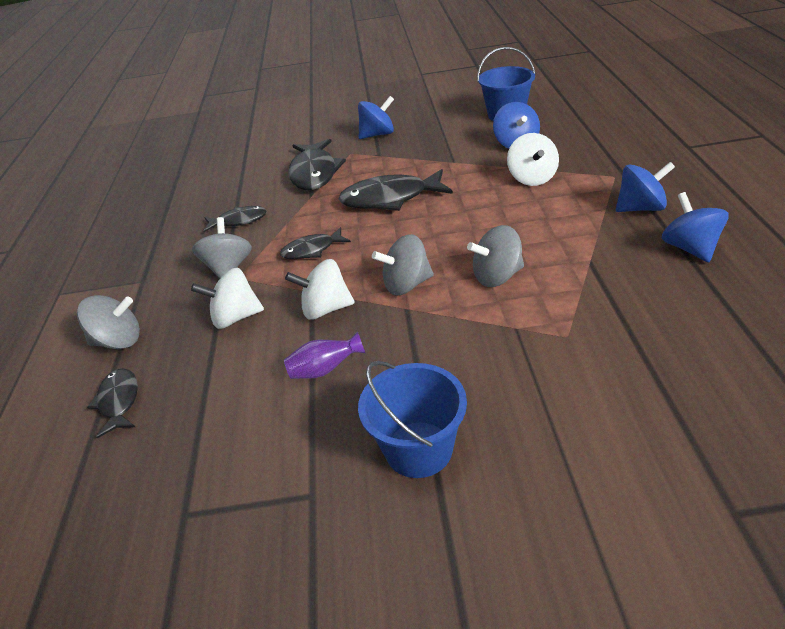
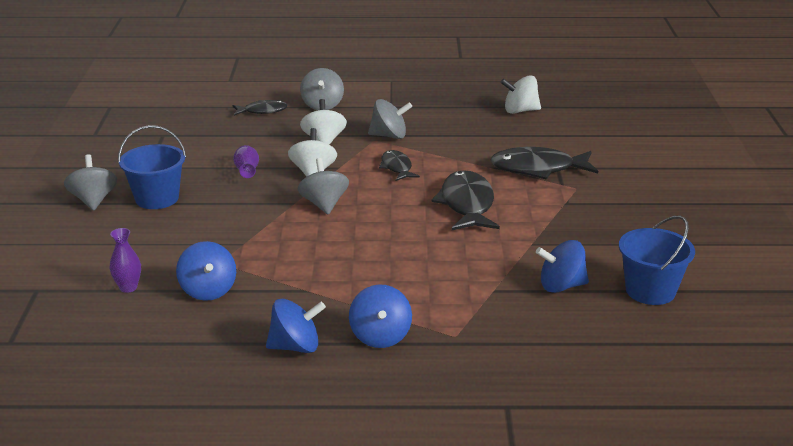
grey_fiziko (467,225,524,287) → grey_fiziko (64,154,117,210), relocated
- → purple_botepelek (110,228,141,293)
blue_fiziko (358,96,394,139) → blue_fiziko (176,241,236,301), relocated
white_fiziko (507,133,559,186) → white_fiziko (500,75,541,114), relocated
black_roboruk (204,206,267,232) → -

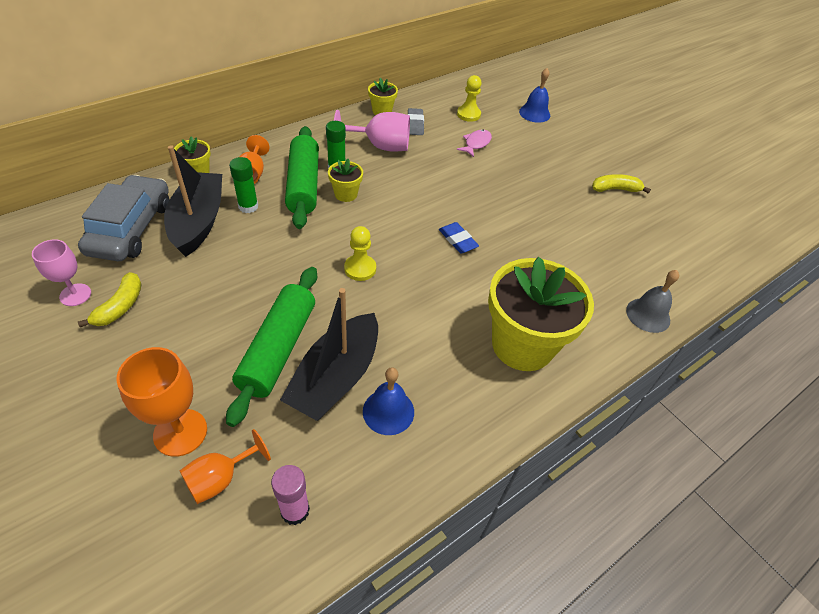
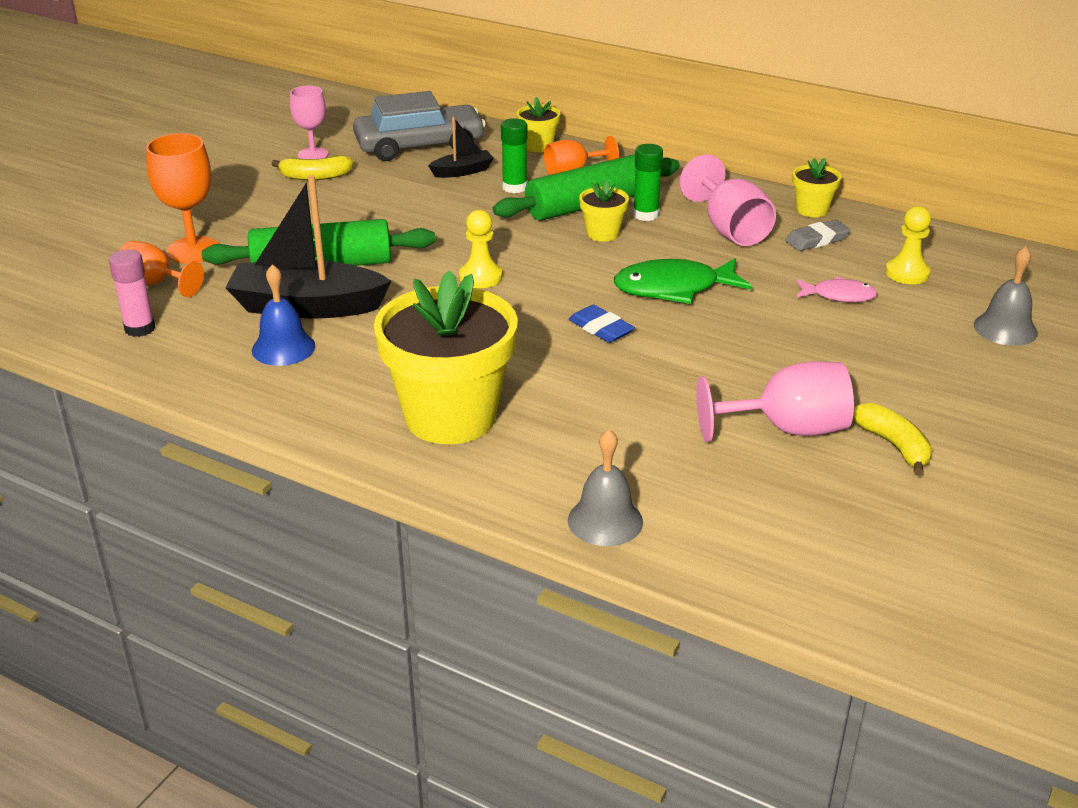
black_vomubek (164,145,222,257) → black_vomubek (428,117,494,178), x0.50
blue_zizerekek (439,222,479,253) → blue_zizerekek (569,305,635,343), 75 degrees counterclockwise
- → green_roboruk (614,258,752,304)
- → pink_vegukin (696,361,854,442)
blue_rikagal (519,68,550,123) → grey_rikagal (974,246,1038,346)

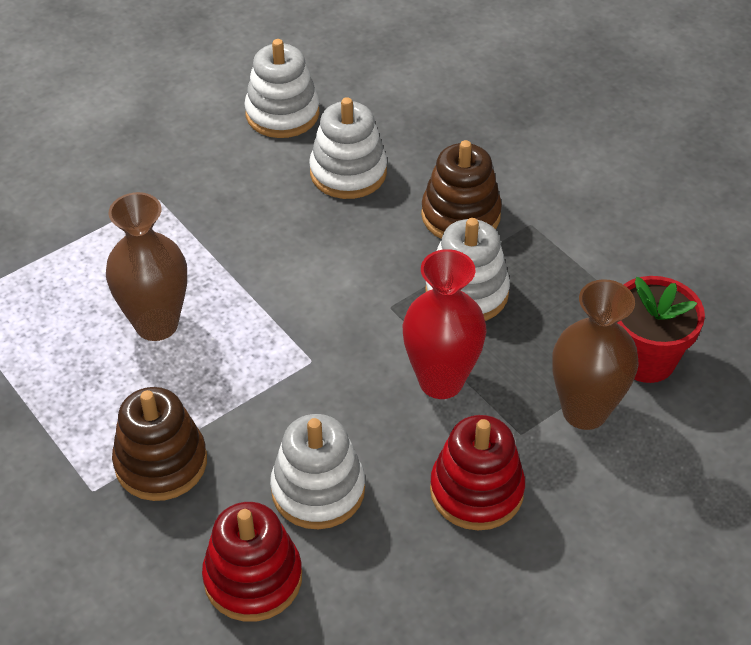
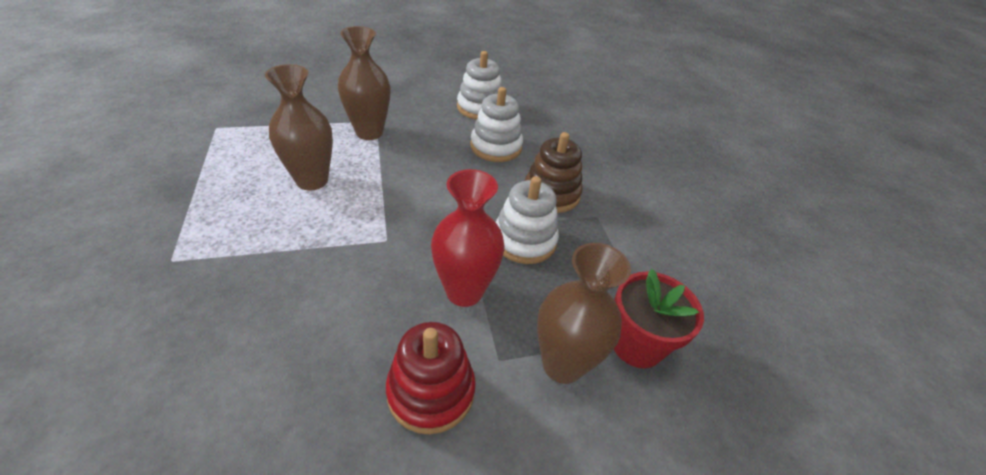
- → brown_botepelek (338,26,391,140)
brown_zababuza (112,387,207,501) → -
red_zababuza (202,502,302,622) → -
white_zababuza (270,414,365,530) → -

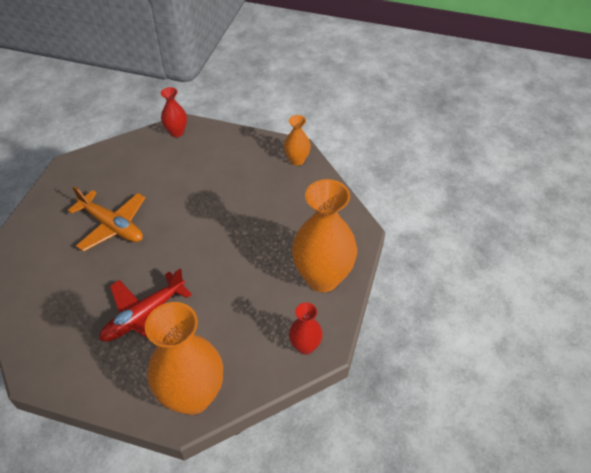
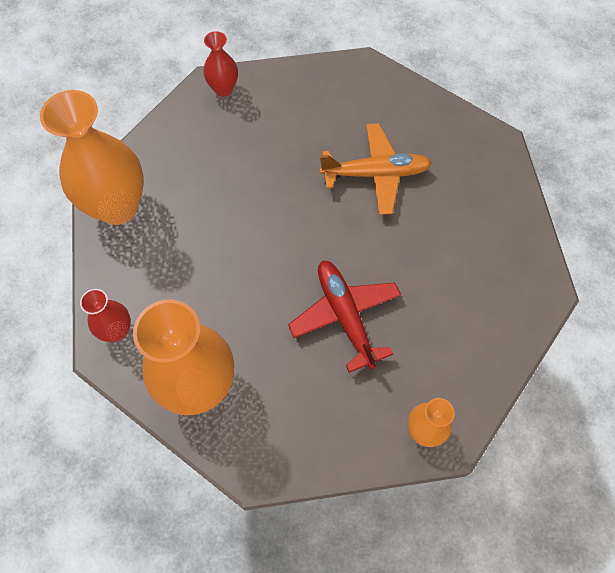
red_botepelek (161,87,187,137) → red_botepelek (203,31,238,97), relocated
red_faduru (100,269,192,342) → red_faduru (288,260,401,373), relocated
orange_faduru (68,186,145,252) → orange_faduru (319,123,432,215), 150 degrees counterclockwise

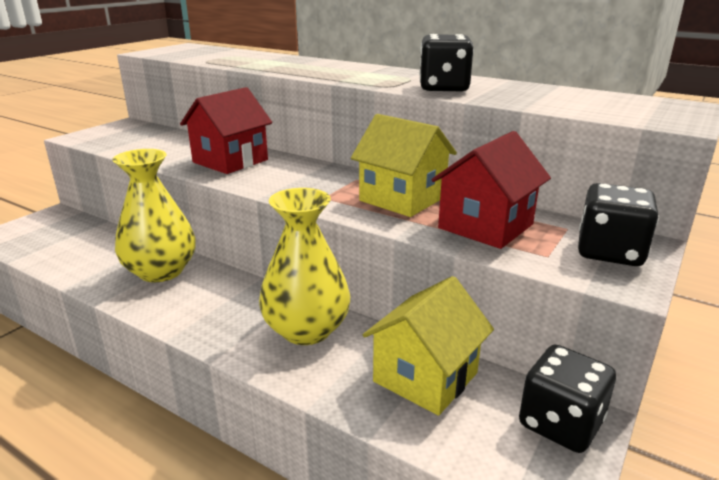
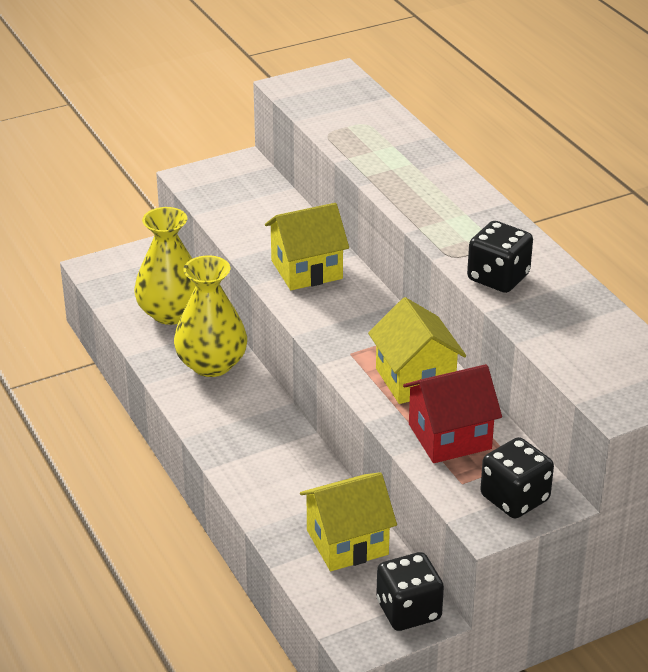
yellow_botepelek (259,188,350,345) → yellow_botepelek (134,207,196,325), relocated
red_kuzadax (180,87,272,174) → yellow_kuzadax (265,203,349,290)

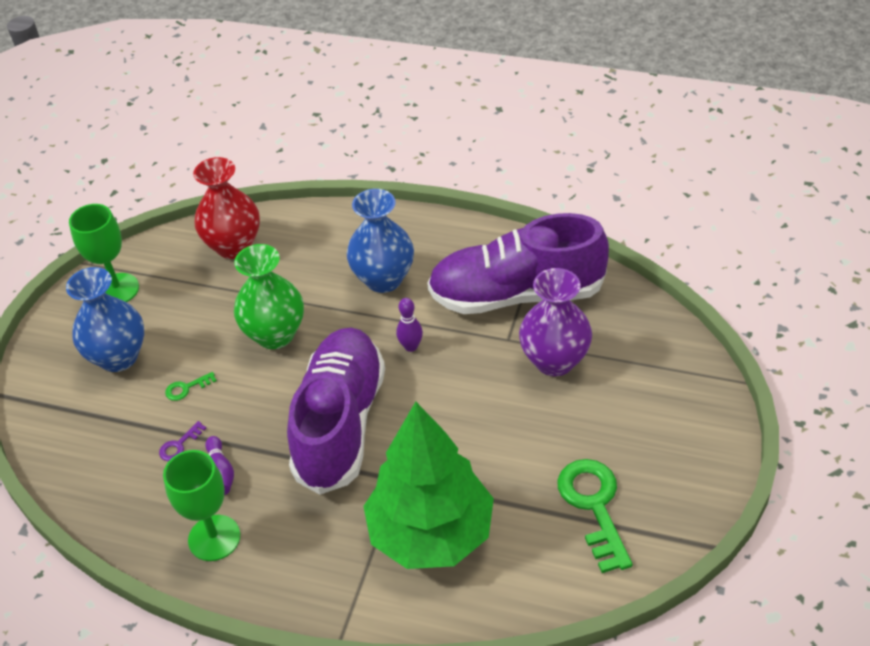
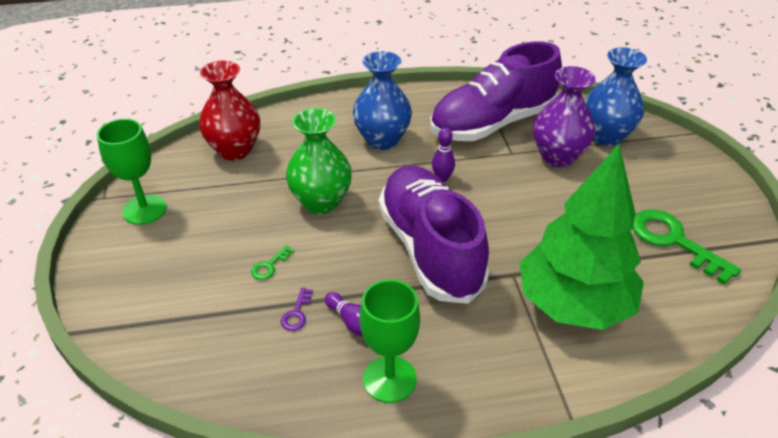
blue_botepelek (66,267,144,372) → blue_botepelek (584,47,647,146), relocated

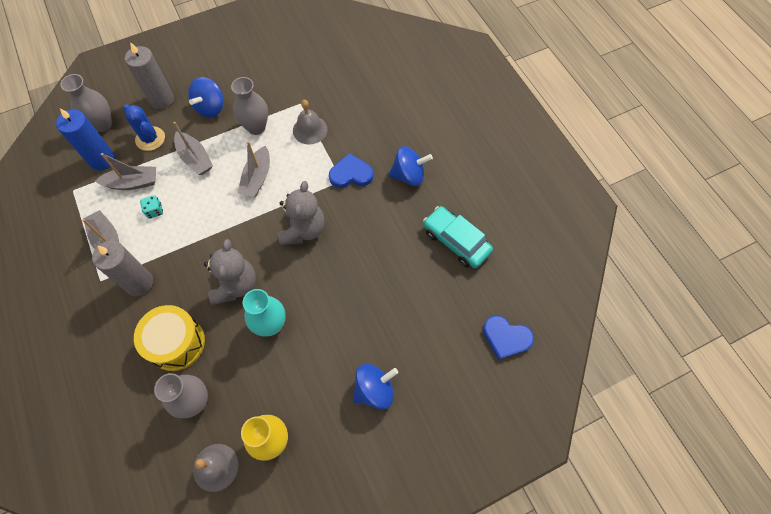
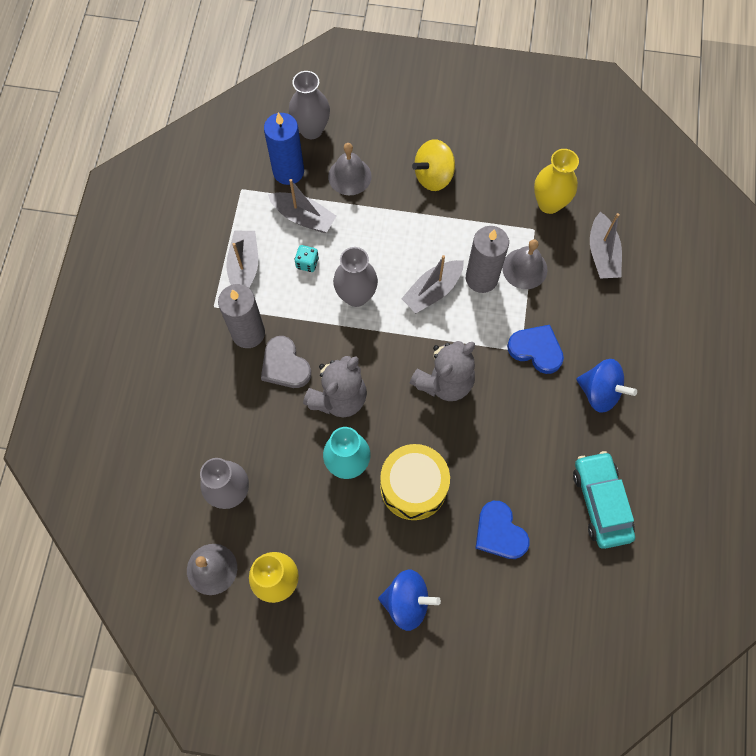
- → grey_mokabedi (261,336,311,388)
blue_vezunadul (124,104,165,151) → grey_rikagal (328,143,372,195)
grey_botepelek (231,77,268,135) → grey_botepelek (333,247,378,307), relocated
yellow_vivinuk (134,305,205,371) → yellow_vivinuk (380,444,450,520), relocated
blue_fiziko (188,77,224,118) → yellow_fiziko (412,139,455,191)
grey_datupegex (125,42,174,109) → grey_datupegex (466,226,509,293), relocated
blue_mokabedi (483,315,534,360) → blue_mokabedi (475,501,529,559), relocated
- → yellow_botepelek (534,149,579,214)
grey_vomubek (173,122,213,175) → grey_vomubek (590,212,622,279), relocated

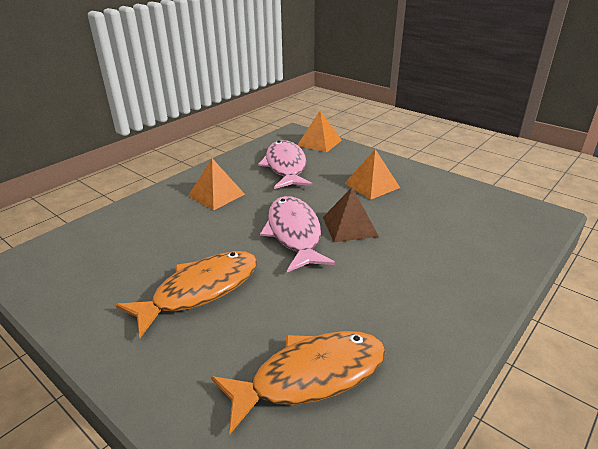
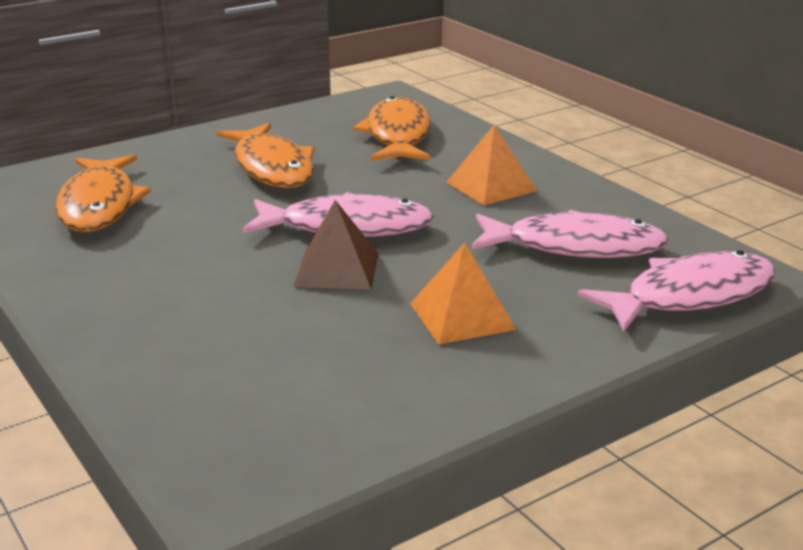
- → orange_roboruk (353,96,431,161)
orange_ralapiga (298,111,342,153) → pink_roboruk (578,250,775,332)

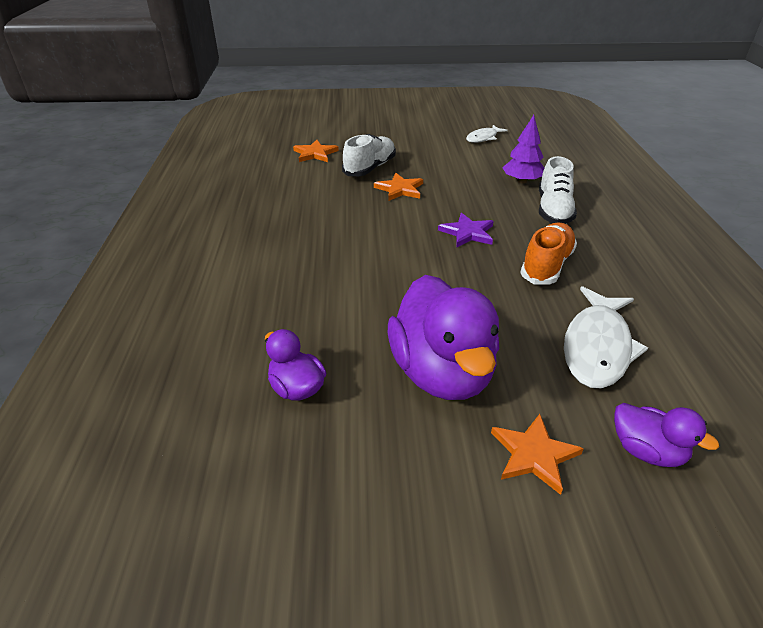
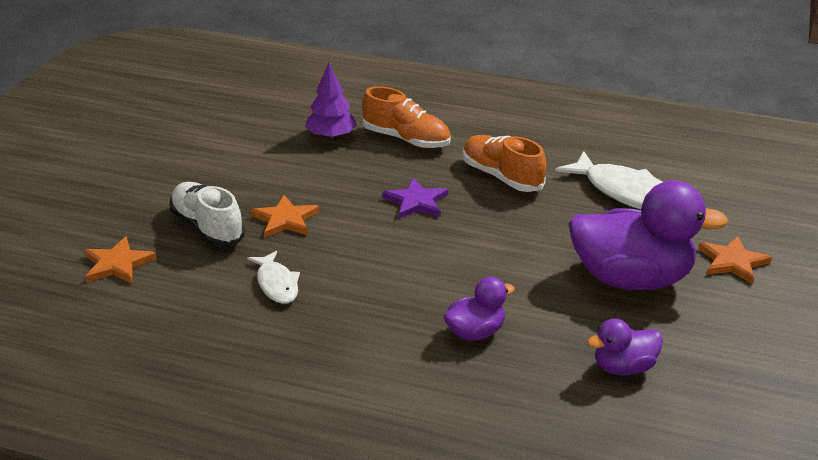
white_roboruk (466,125,508,143) → white_roboruk (247,251,300,304), relocated
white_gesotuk (539,156,577,224) → orange_gesotuk (362,86,451,148)
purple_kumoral (614,403,719,467) → purple_kumoral (444,277,515,341), relocated

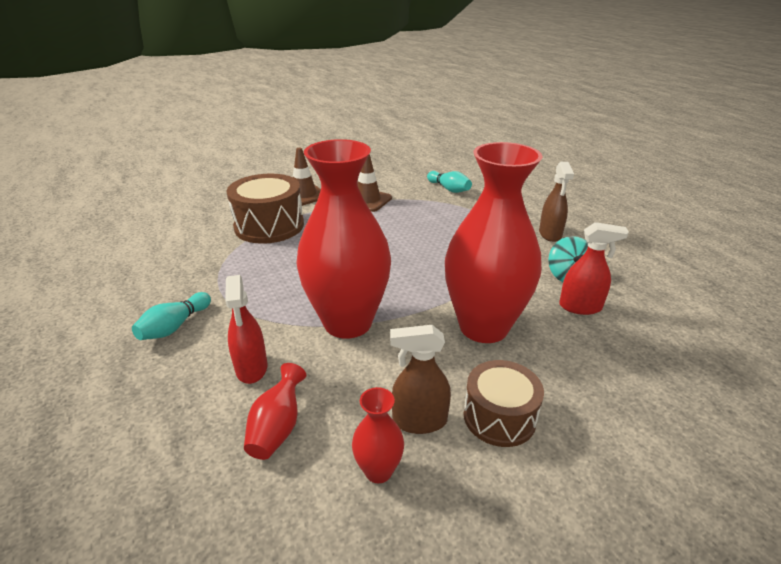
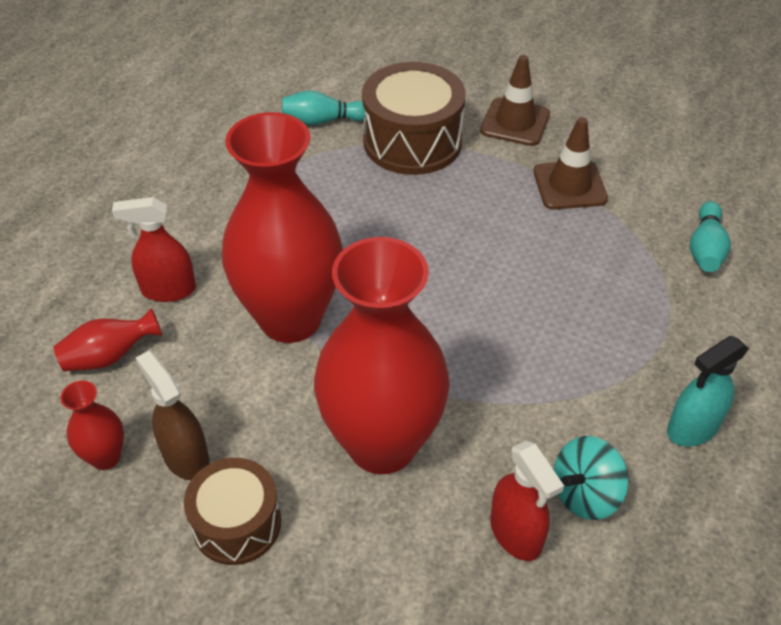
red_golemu (225,275,268,384) → red_golemu (112,197,196,302), 45 degrees clockwise
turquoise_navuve (132,292,211,340) → turquoise_navuve (282,90,365,125), relocated
brown_golemu (539,162,574,242) → turquoise_golemu (667,336,749,446)

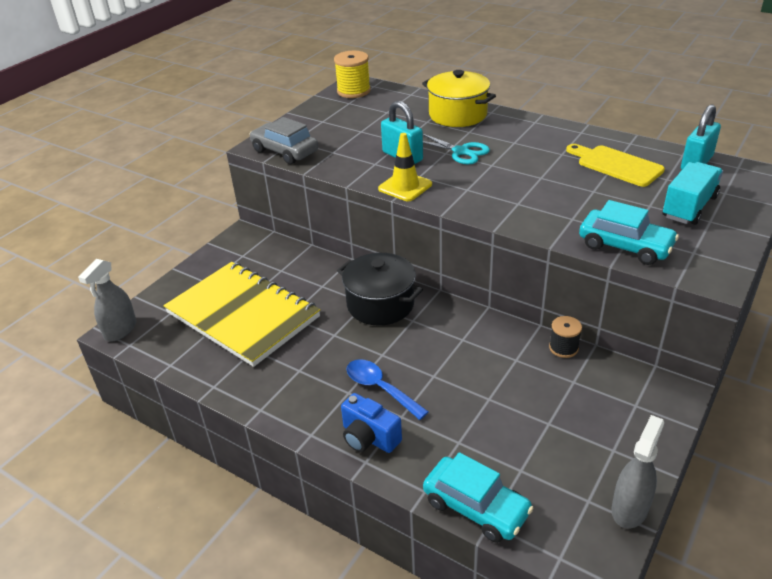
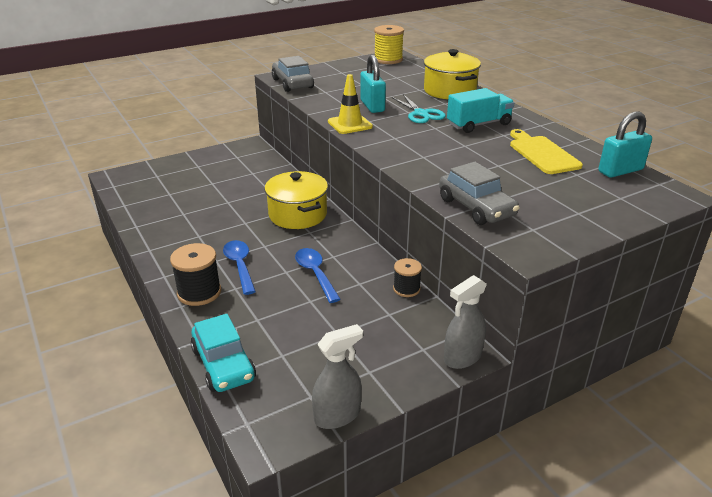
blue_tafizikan (341,393,402,453) → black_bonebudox (170,243,221,306)
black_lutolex (337,253,423,326) → yellow_lutolex (264,171,328,229)
- → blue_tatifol (295,248,341,303)
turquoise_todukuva (579,200,679,265) → grey_todukuva (439,162,520,225)
grey_golemu (78,259,136,342) → grey_golemu (444,275,487,369), relocated
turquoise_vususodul (662,162,723,225) → turquoise_vususodul (447,88,514,133), relocated
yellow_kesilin (164,262,320,367) → -

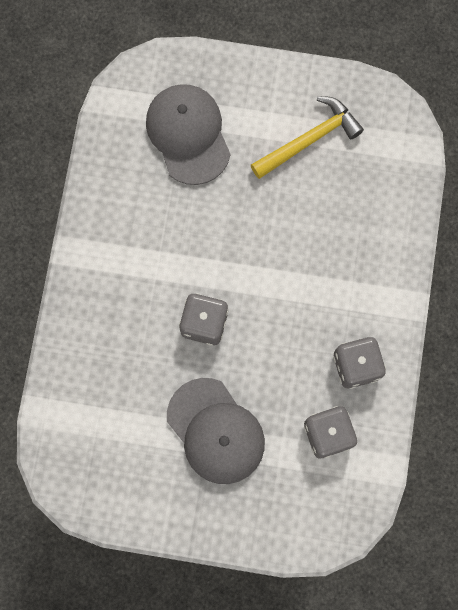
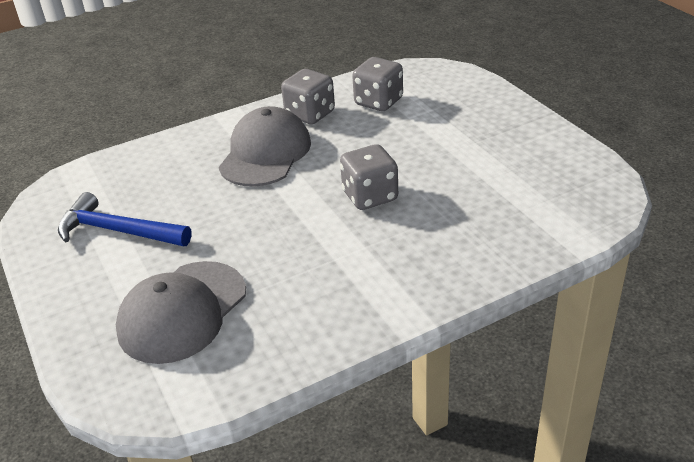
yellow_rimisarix (251,96,364,179) → blue_rimisarix (58,192,192,246)
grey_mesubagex (167,378,265,484) → grey_mesubagex (219,106,311,187), relocated

